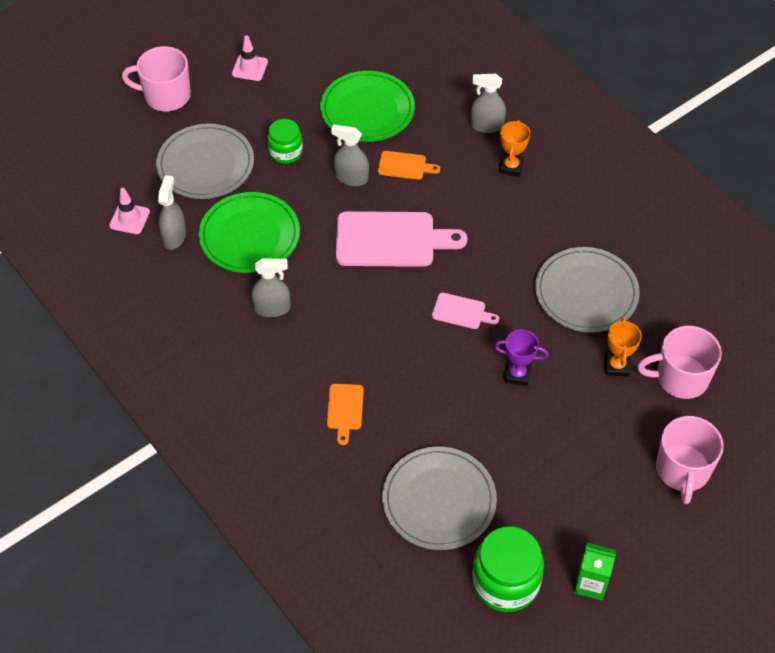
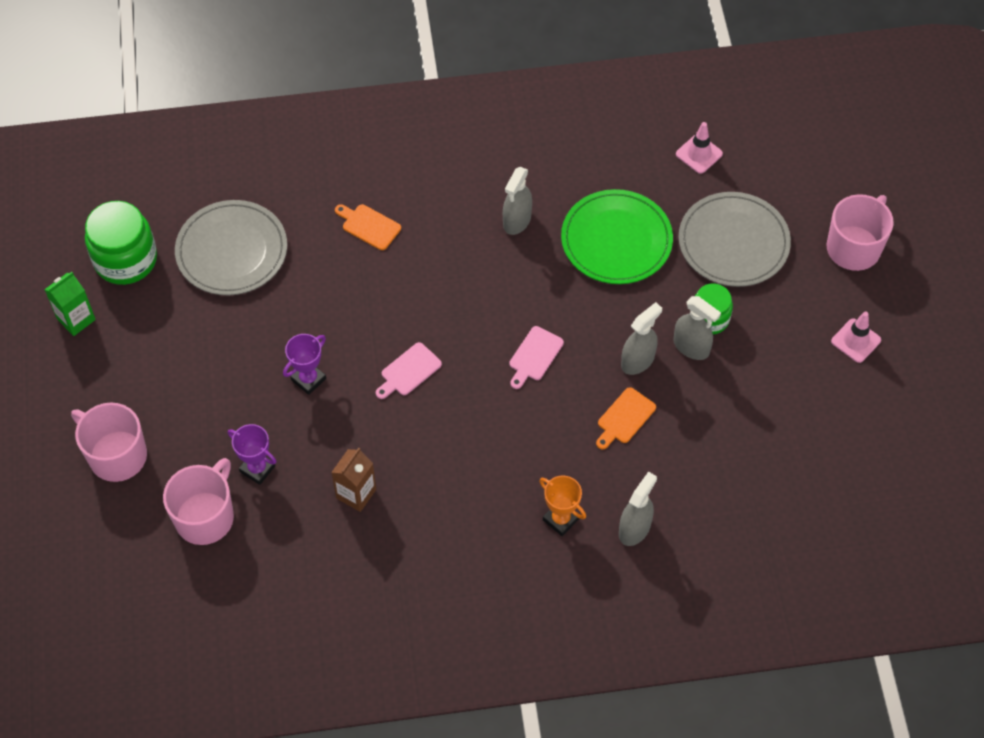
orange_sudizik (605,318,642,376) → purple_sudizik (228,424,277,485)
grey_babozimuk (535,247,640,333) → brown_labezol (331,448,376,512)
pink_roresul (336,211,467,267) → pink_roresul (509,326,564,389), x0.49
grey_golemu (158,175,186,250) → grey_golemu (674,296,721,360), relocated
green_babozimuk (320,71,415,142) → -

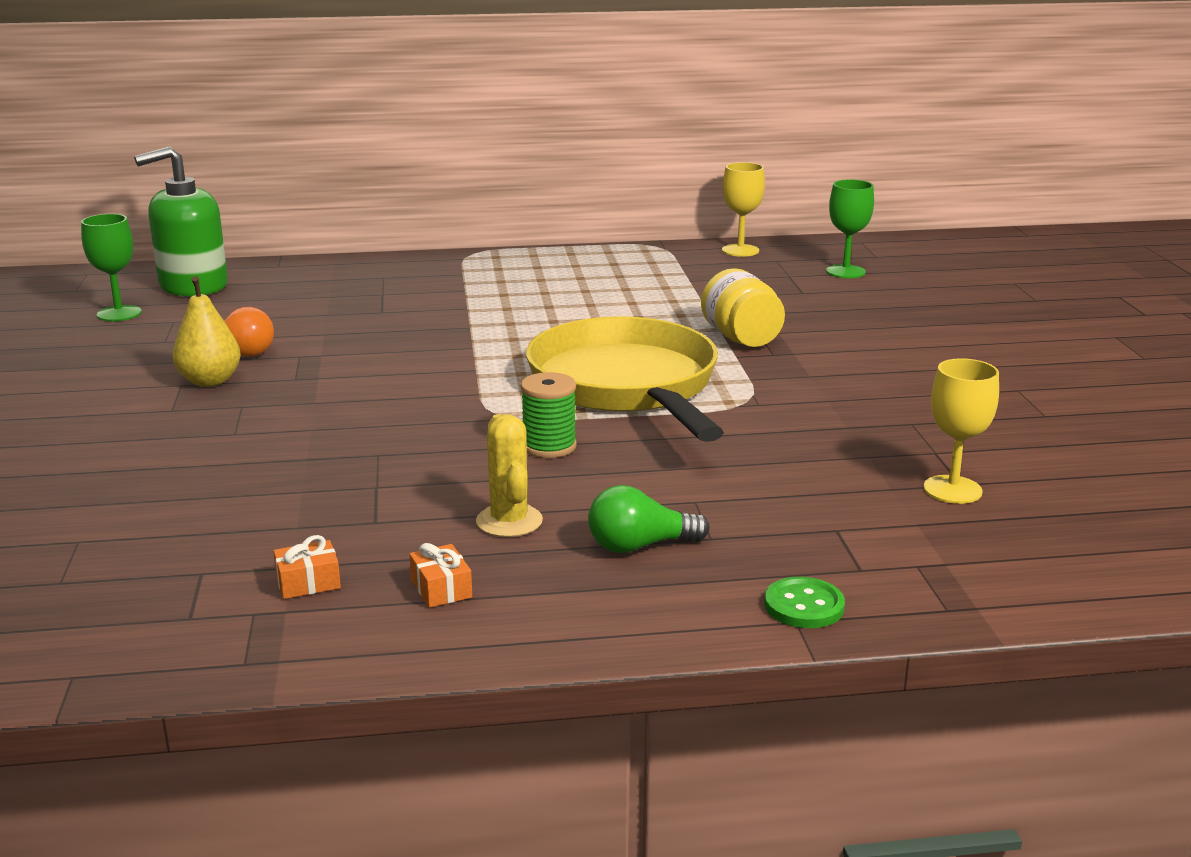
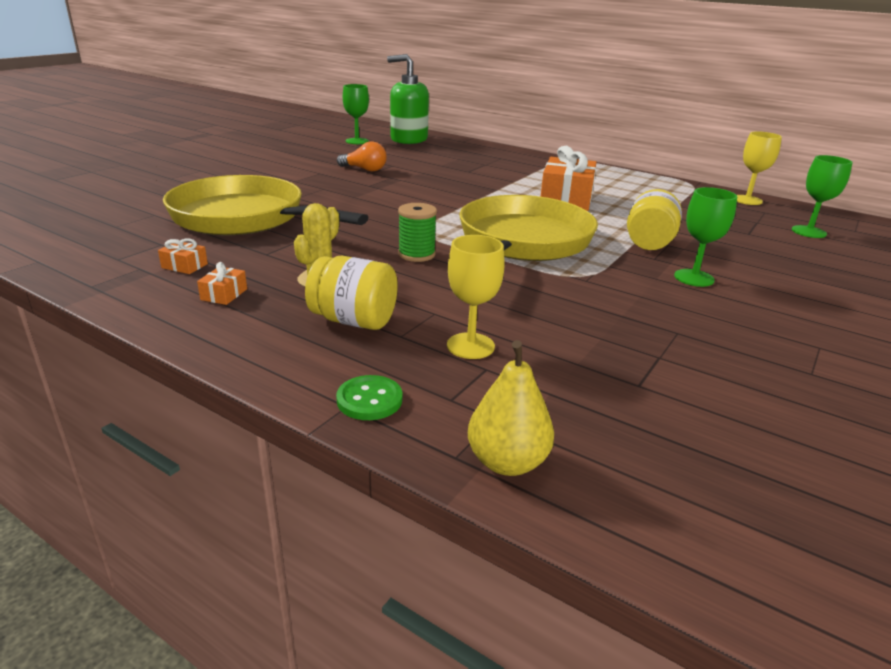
- → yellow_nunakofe (163,175,368,235)
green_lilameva (588,485,709,553) → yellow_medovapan (305,256,398,330)
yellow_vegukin (923,358,999,504) → yellow_vegukin (447,235,505,359), relocated
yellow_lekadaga (173,276,241,387) → yellow_lekadaga (468,340,554,476), relocated
- → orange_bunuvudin (540,146,597,211)
- → green_vegukin (674,187,737,287)

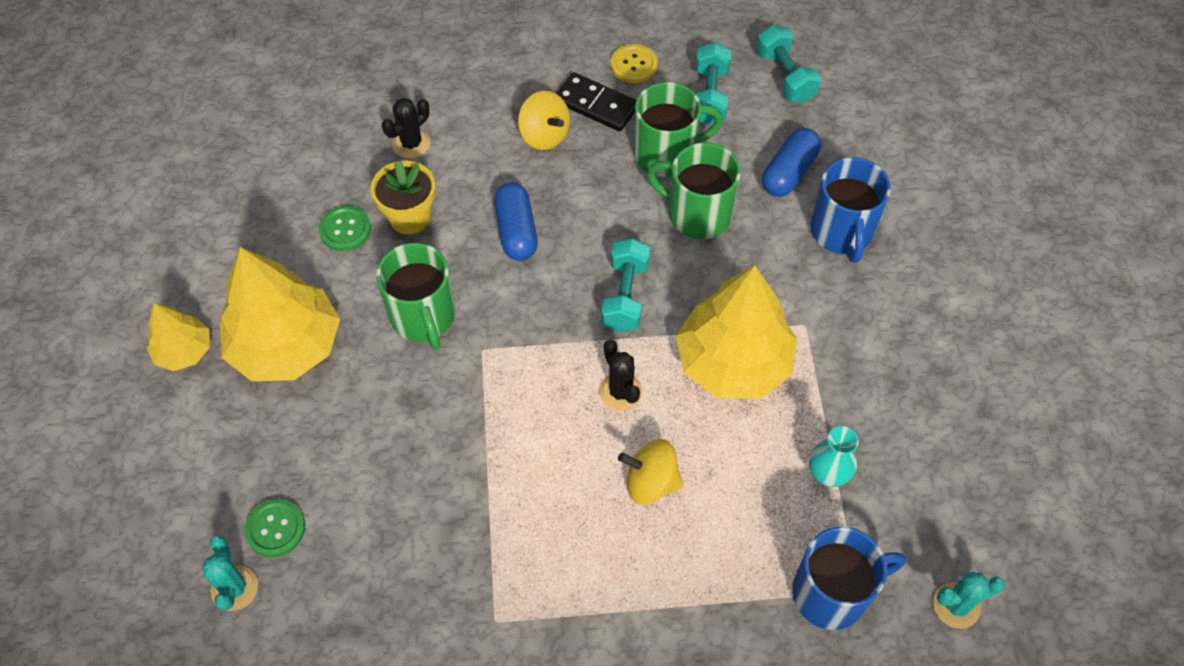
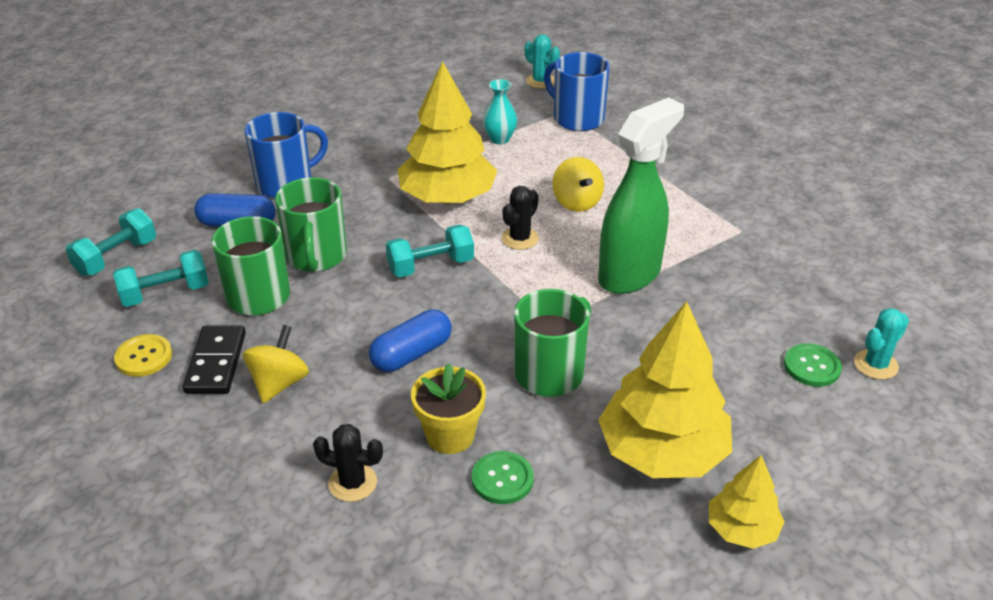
- → green_golemu (598,97,684,294)

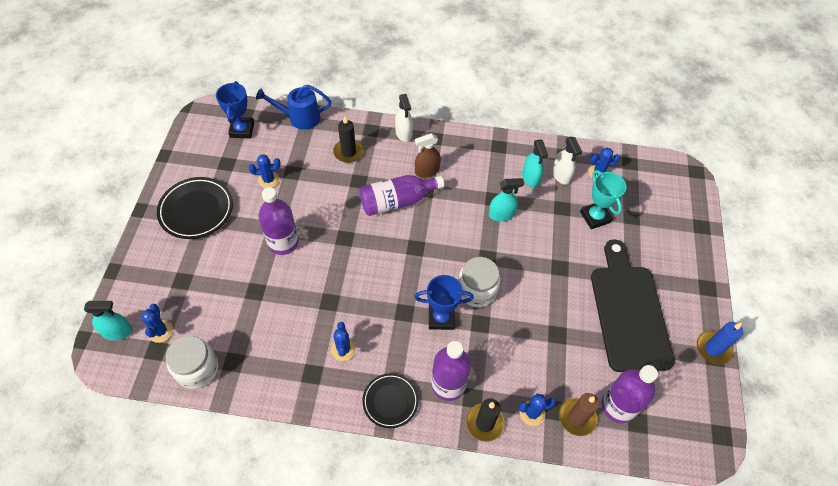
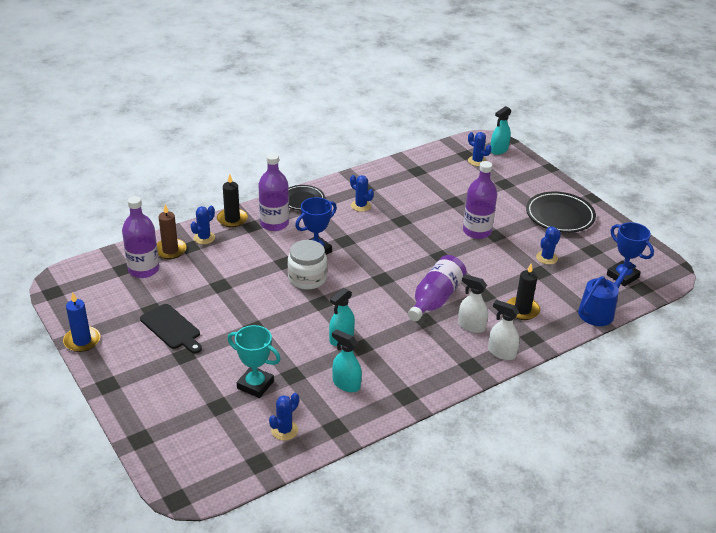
black_roresul (591,239,675,372) → black_roresul (140,304,202,353), x0.54
white_golemu (552,137,582,185) → white_golemu (458,274,488,333), relocated
white_medovapan (166,336,218,389) → -
brown_golemu (415,133,441,178) → -

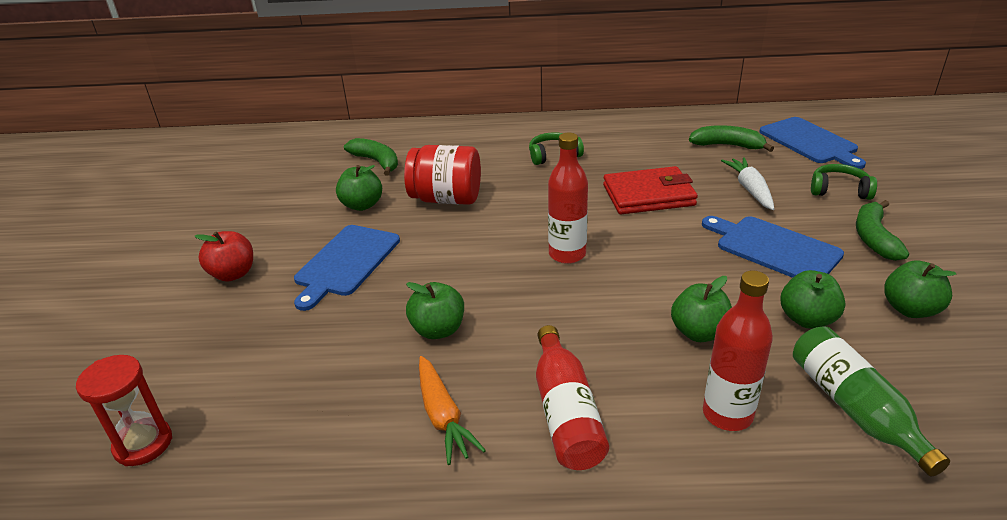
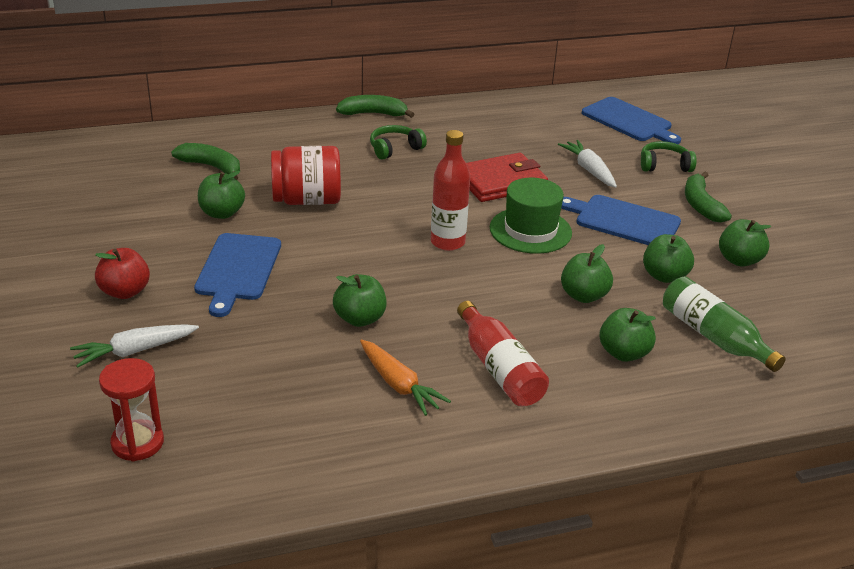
- → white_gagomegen (70,324,199,368)
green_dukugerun (689,125,774,152) → green_dukugerun (336,95,415,118), relocated
- → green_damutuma (490,178,572,254)
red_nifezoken (703,271,773,431) → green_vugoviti (600,308,656,362)

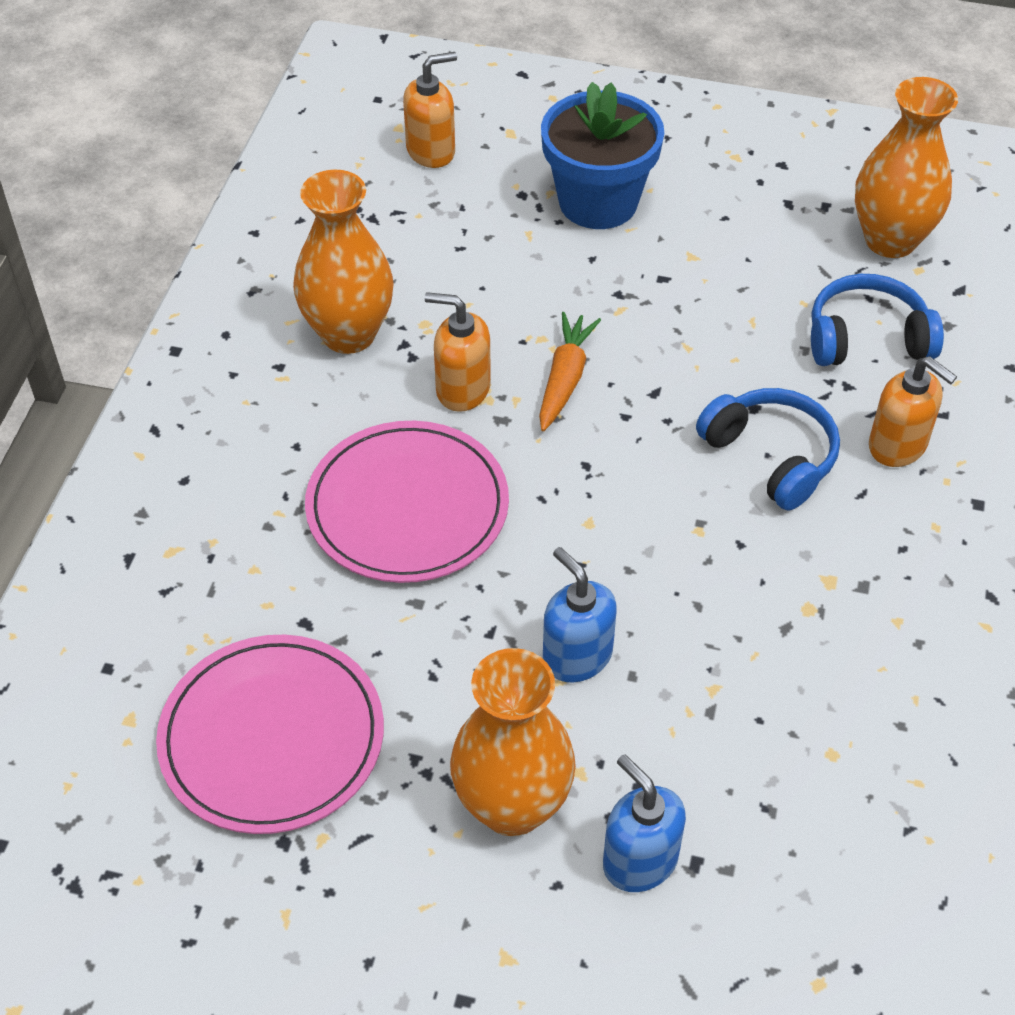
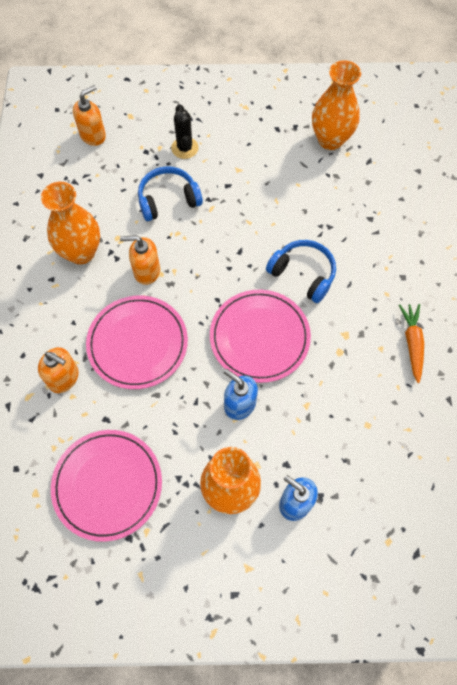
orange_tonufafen (869,356,957,467) → orange_tonufafen (38,347,79,393), relocated
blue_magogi (811,274,944,366) → blue_magogi (138,166,203,221), relocated
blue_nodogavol (541,82,664,229) → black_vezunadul (171,104,199,159)
- → pink_babozimuk (210,290,311,383)
orange_gagomegen (539,312,601,431) → orange_gagomegen (399,304,424,383), relocated

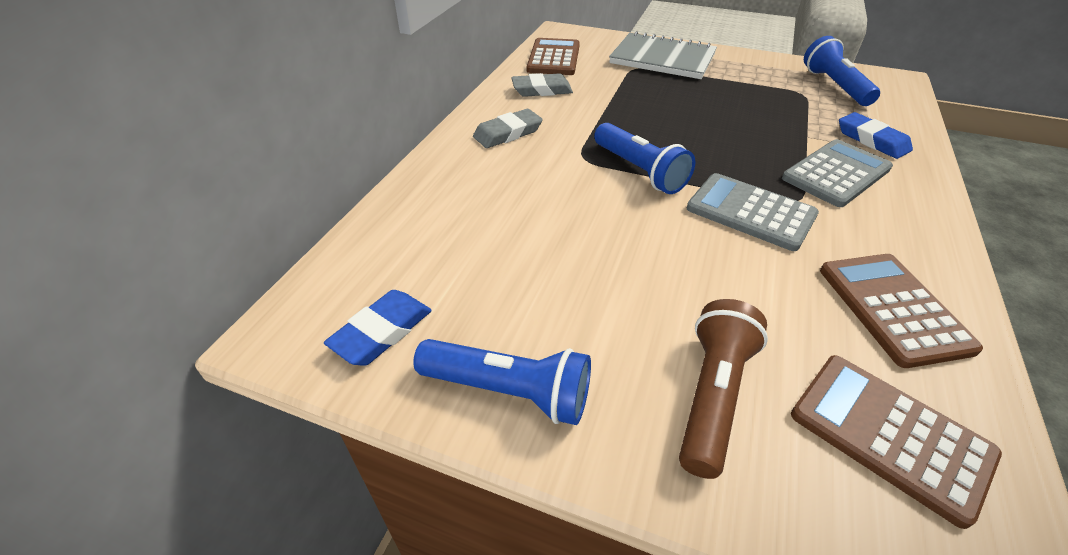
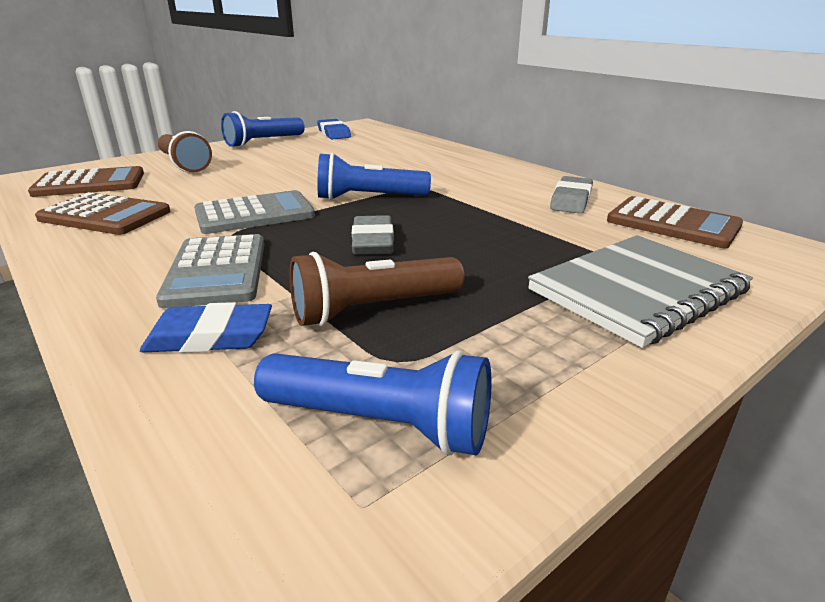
- → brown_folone (290,252,465,326)
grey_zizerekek (473,109,543,148) → grey_zizerekek (351,215,394,255), relocated

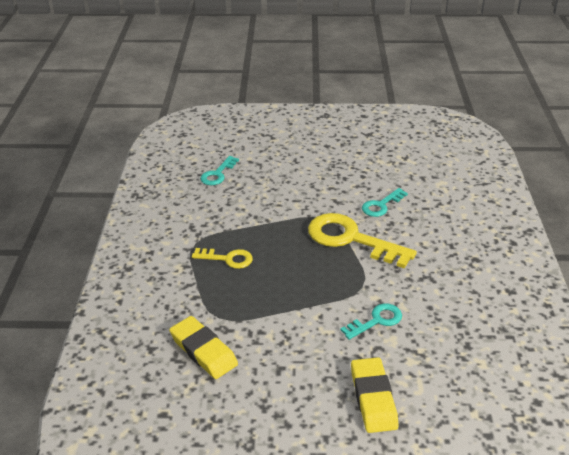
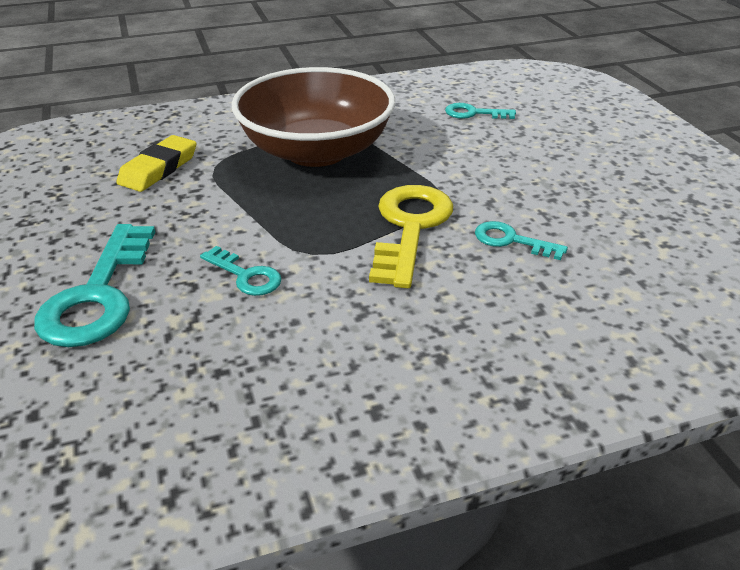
yellow_zizerekek (351,357,399,433) → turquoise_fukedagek (34,224,155,347)
yellow_fukedagek (192,248,253,269) → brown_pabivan (231,67,395,167)

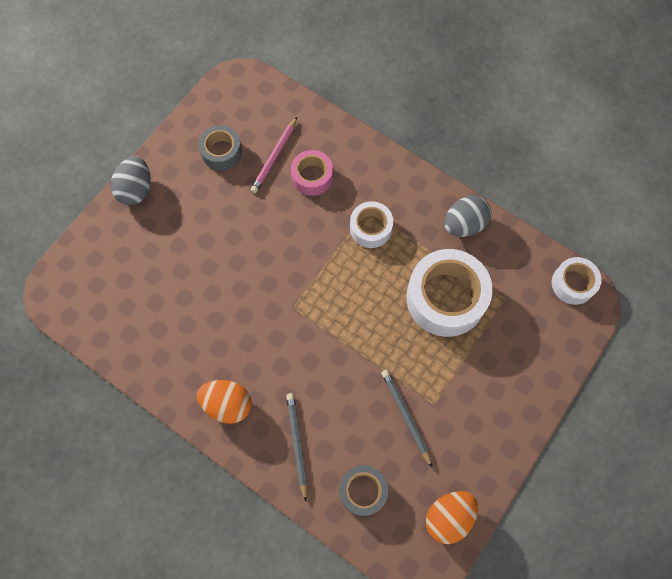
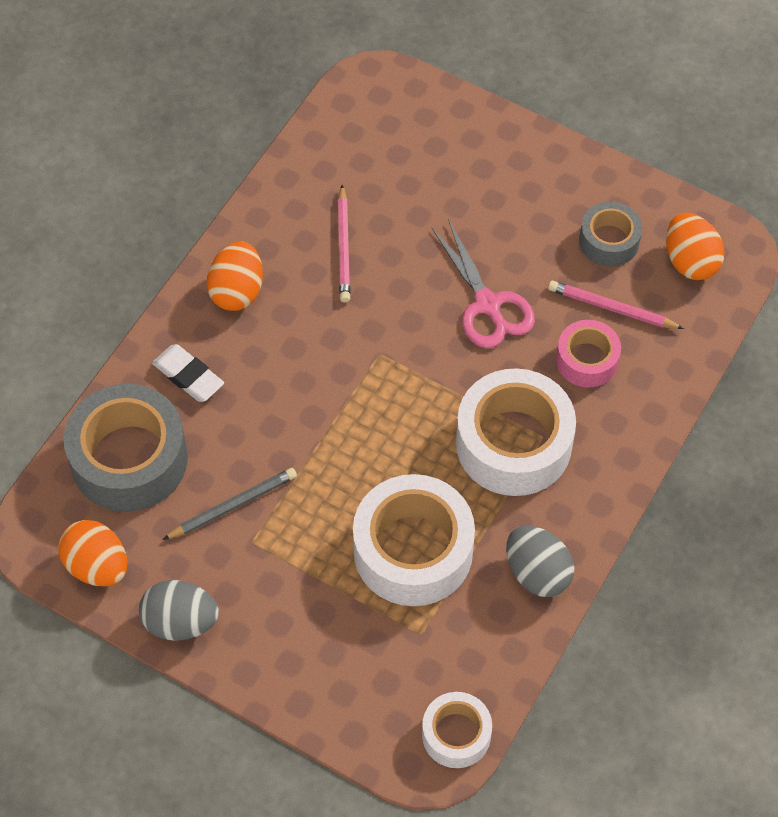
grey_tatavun (340,465,388,516) → grey_tatavun (64,384,188,512), x1.82
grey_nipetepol (111,156,151,205) → grey_nipetepol (139,580,219,641), relocated
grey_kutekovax (286,393,308,501) → white_zizerekek (152,344,224,402)
- → pink_kutekovax (338,185,351,302)
- → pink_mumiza (431,219,535,348)
white_tatavun (350,201,393,248) → white_tatavun (456,368,576,496), x1.82
- → orange_nipetepol (666,213,725,280)

